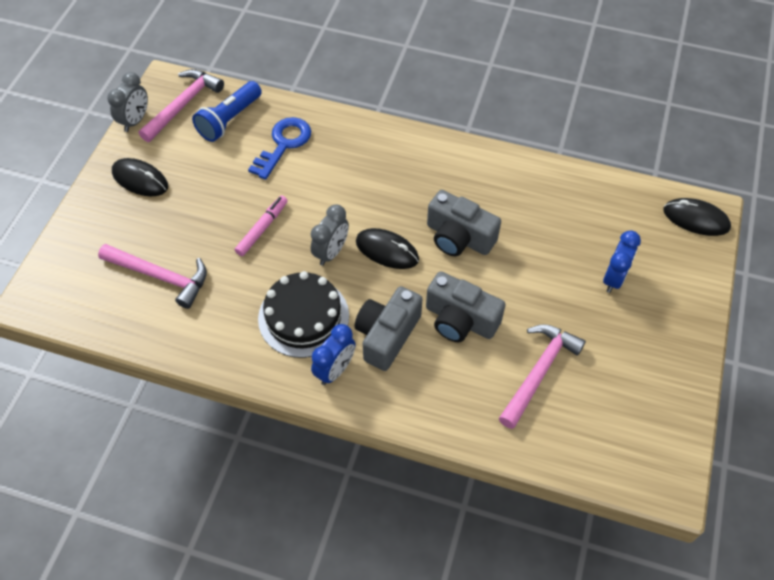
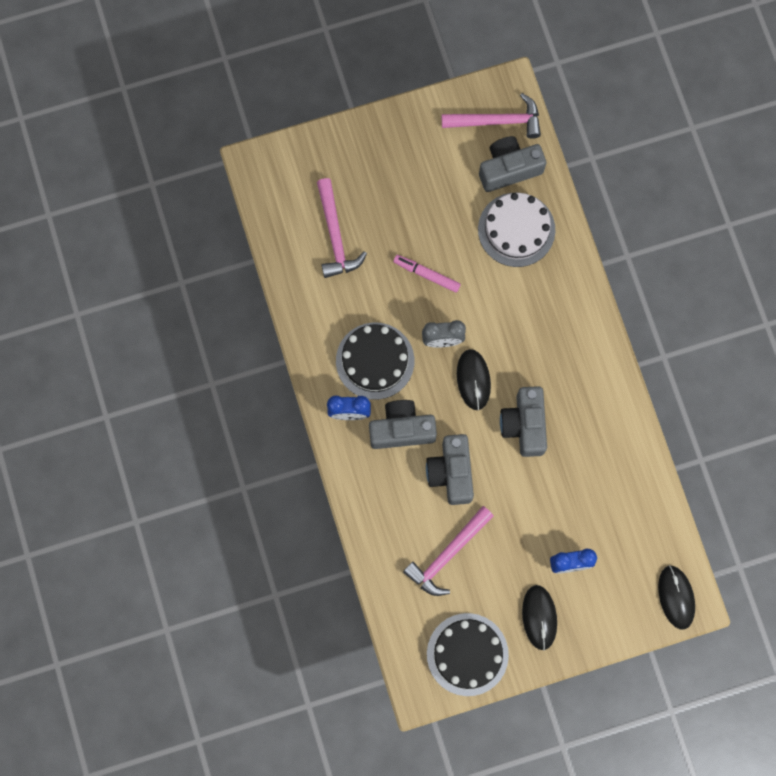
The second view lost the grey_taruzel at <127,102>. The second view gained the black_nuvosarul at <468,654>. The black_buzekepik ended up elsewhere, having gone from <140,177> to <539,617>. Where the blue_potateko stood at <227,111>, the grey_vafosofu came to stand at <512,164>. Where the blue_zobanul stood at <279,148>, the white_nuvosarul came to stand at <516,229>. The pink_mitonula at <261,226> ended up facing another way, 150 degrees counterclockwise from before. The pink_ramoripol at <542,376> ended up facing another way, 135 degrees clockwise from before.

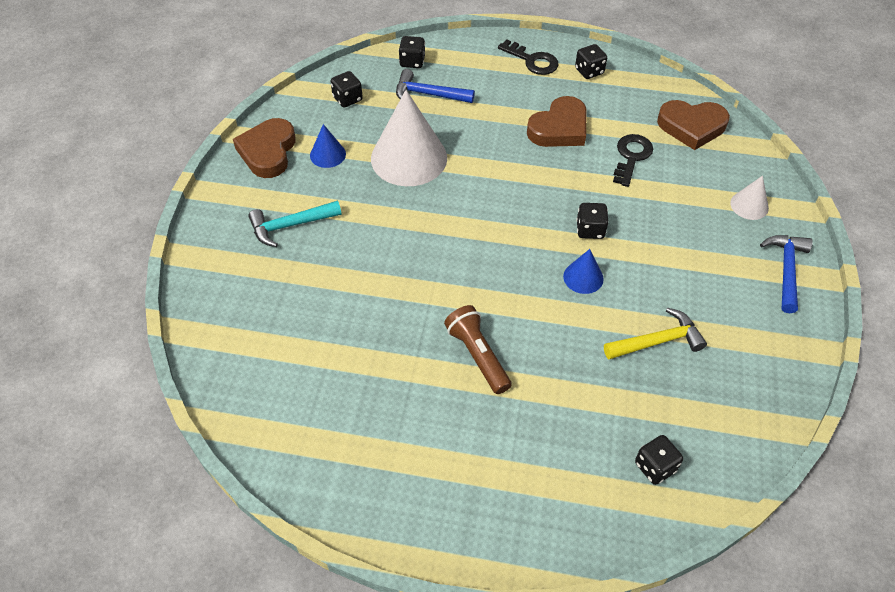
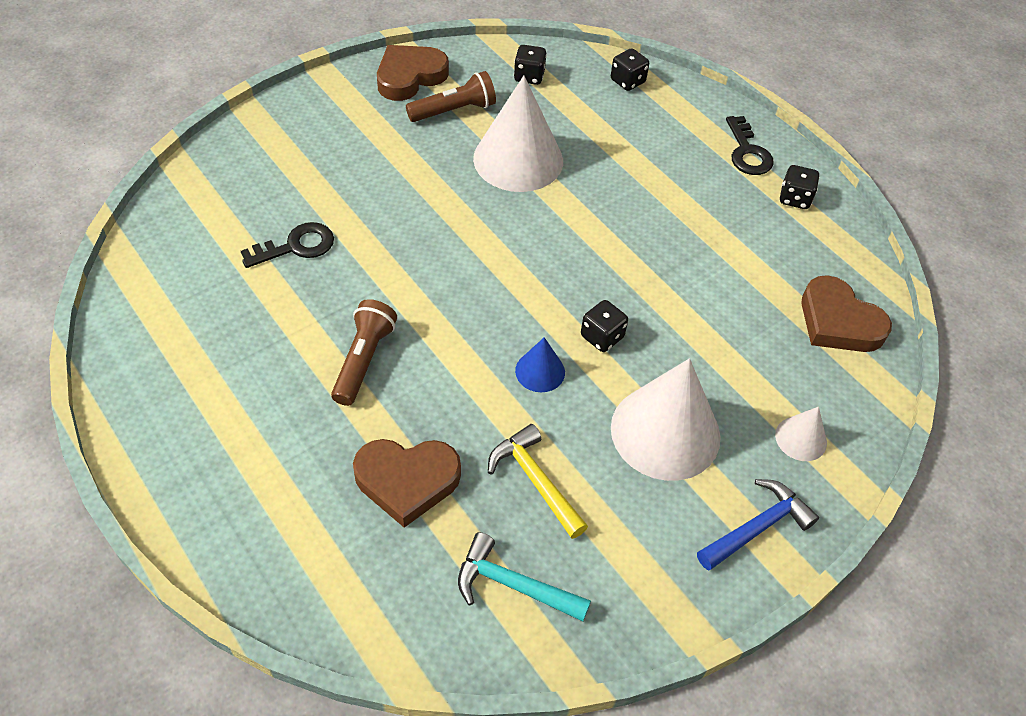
The second view lost the blue_ramoripol at <435,86>. The second view lost the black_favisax at <659,460>. The second view gained the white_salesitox at <666,419>. The turquoise_ramoripol ended up elsewhere, having gone from <294,224> to <524,576>. The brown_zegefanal ended up elsewhere, having gone from <557,121> to <407,483>. The black_zobanul ended up elsewhere, having gone from <633,160> to <287,245>. Where the blue_salesitox stood at <328,146>, the brown_potateko came to stand at <451,96>. The yellow_ramoripol at <655,333> ended up facing another way, 150 degrees counterclockwise from before.

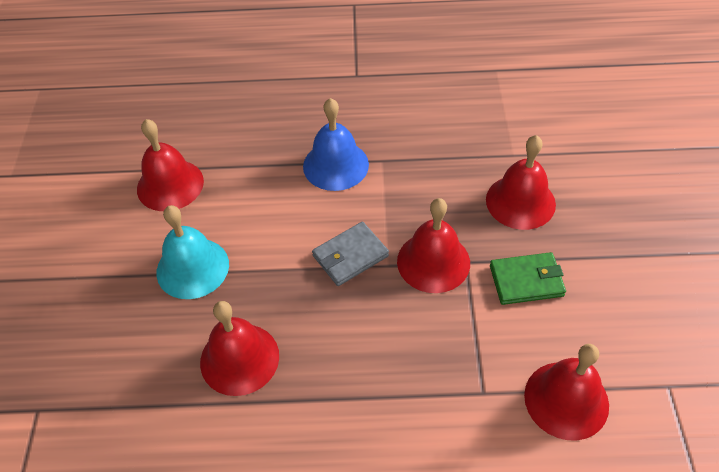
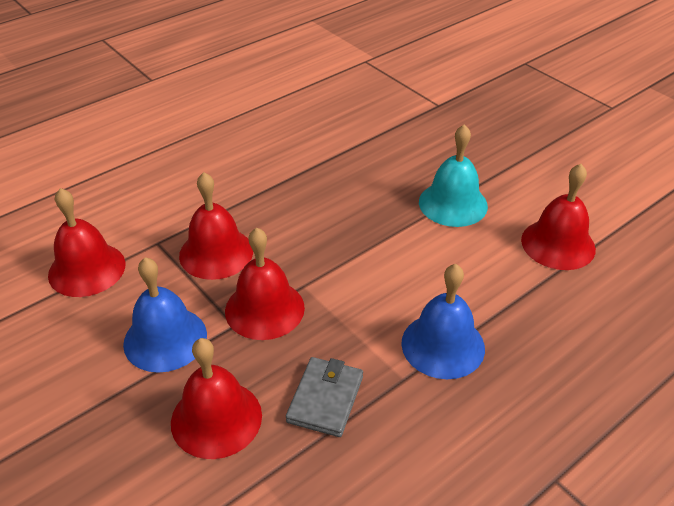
The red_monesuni ended up elsewhere, having gone from <239,348> to <216,226>. The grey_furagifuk ended up elsewhere, having gone from <350,254> to <324,397>. Where the green_furagifuk stood at <528,278>, the blue_monesuni came to stand at <165,315>.

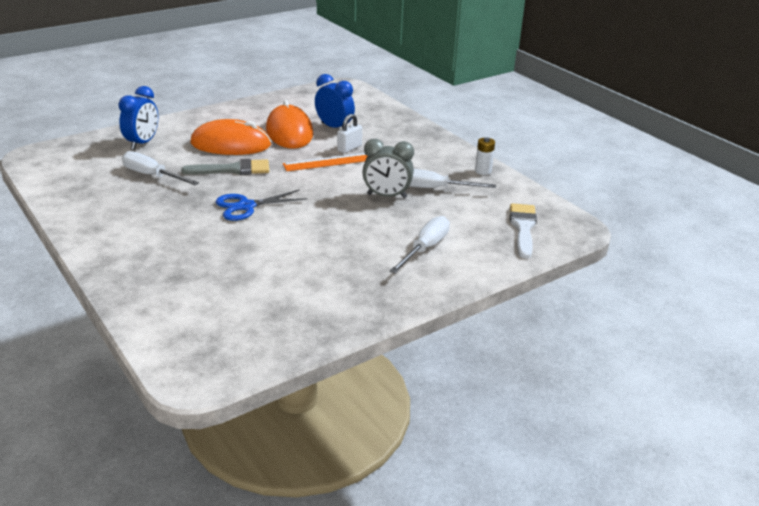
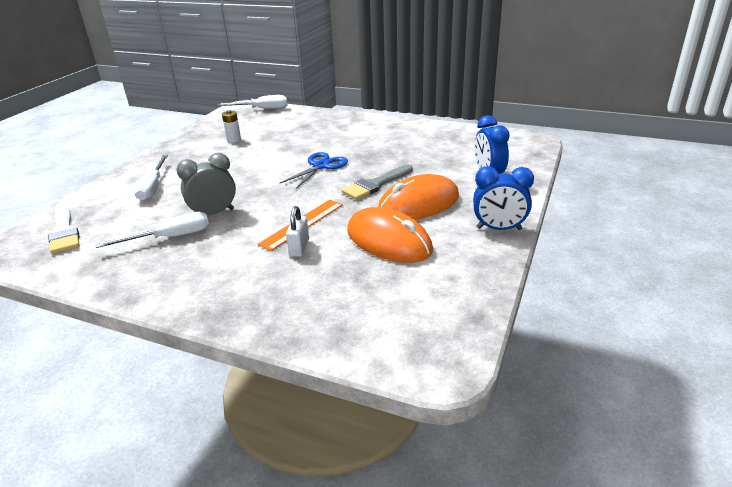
The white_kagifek ended up elsewhere, having gone from <160,168> to <252,102>. The blue_taruzel ended up elsewhere, having gone from <335,101> to <503,198>. The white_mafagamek ended up elsewhere, having gone from <485,156> to <231,126>.

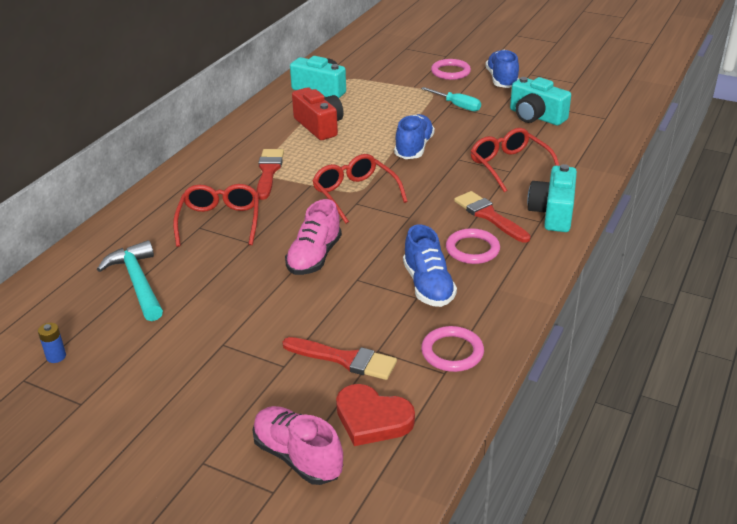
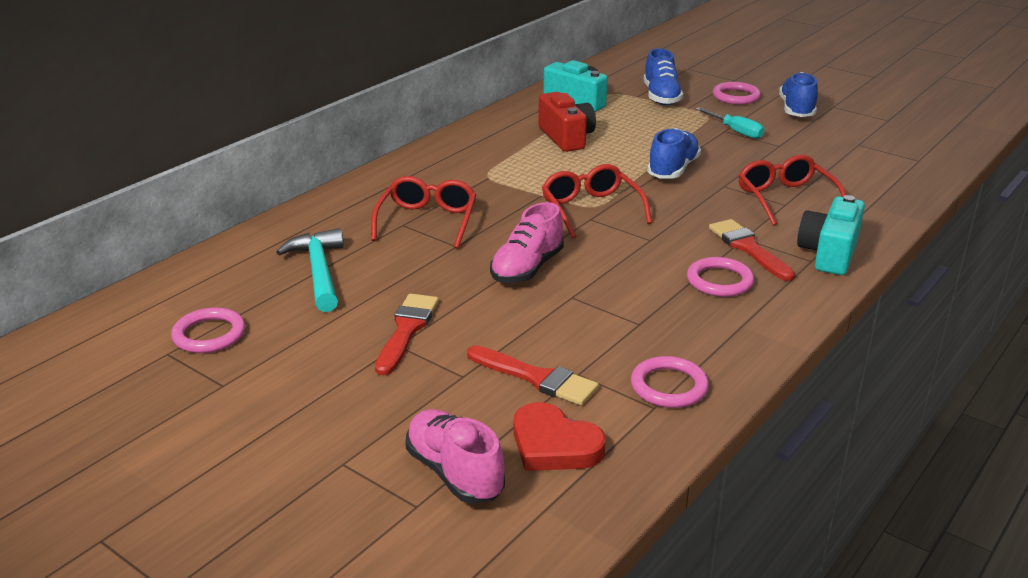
The second view lost the turquoise_vafosofu at <540,101>. The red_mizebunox ended up elsewhere, having gone from <270,174> to <407,334>. The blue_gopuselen ended up elsewhere, having gone from <430,266> to <663,76>. Where the blue_mafagamek stood at <52,343>, the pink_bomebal came to stand at <208,330>.

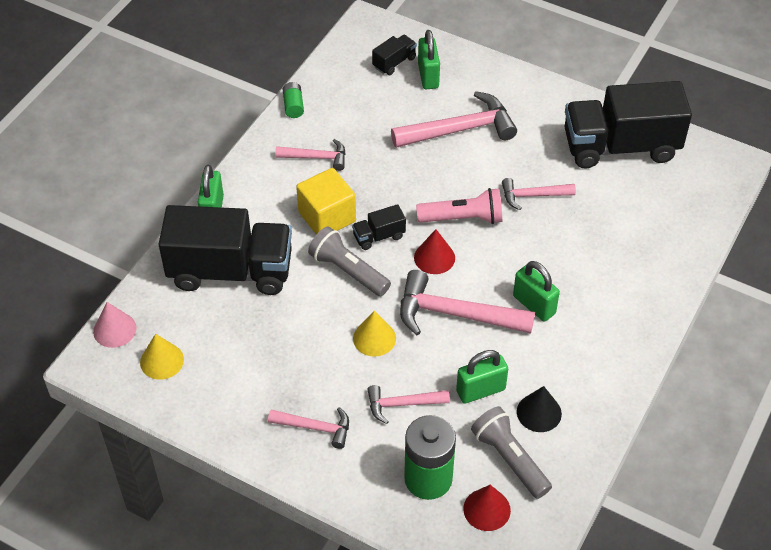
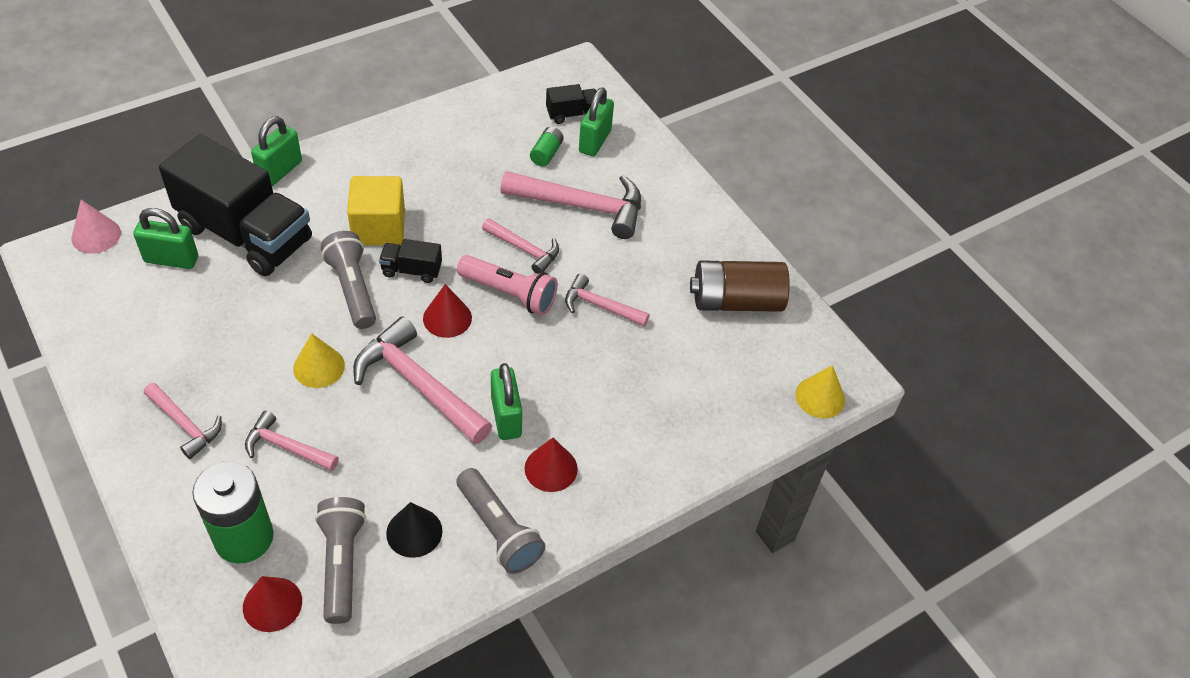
The second view gained the grey_potateko at <500,521>. The second view gained the red_salesitox at <551,465>. The yellow_salesitox ended up elsewhere, having gone from <162,357> to <820,391>. The pink_ramoripol ended up elsewhere, having gone from <310,155> to <520,246>. The green_mafagamek ended up elsewhere, having gone from <293,100> to <547,147>. The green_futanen ended up elsewhere, having gone from <482,376> to <165,238>. Where the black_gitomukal stood at <628,124>, the brown_mafagamek came to stand at <740,286>.

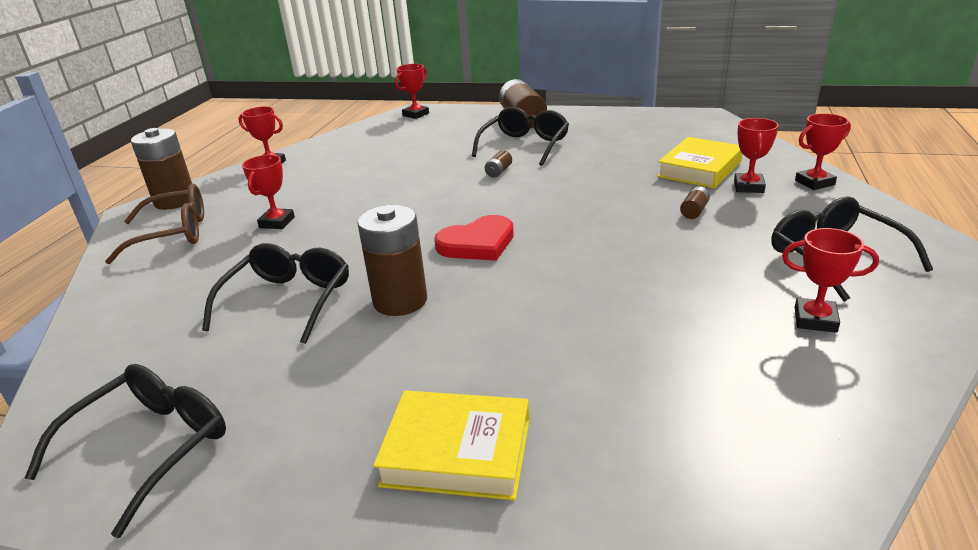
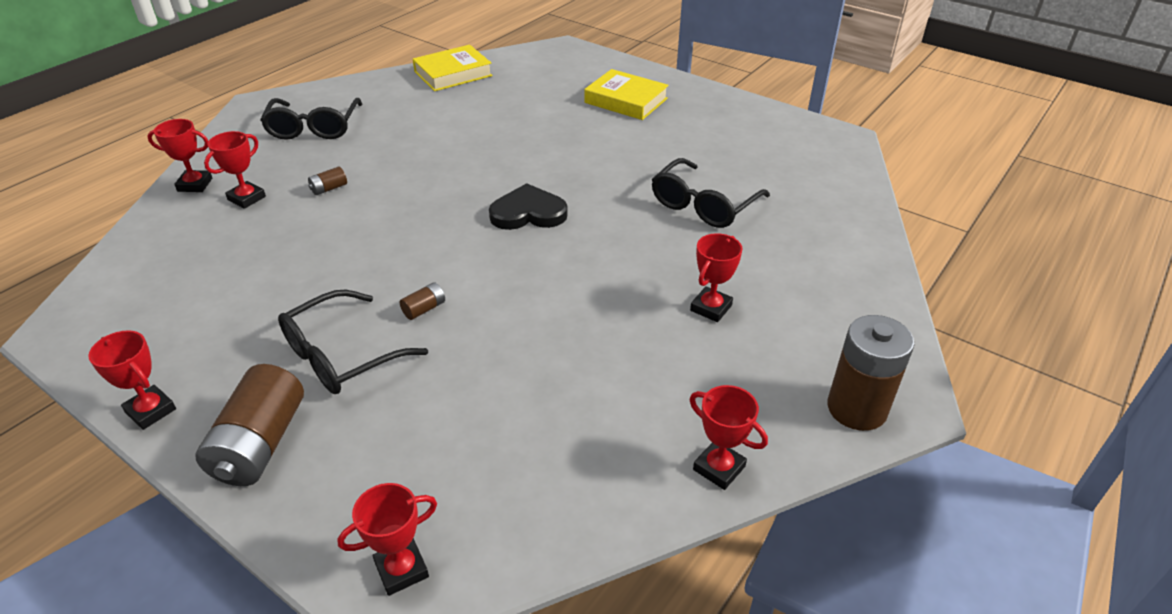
The second view lost the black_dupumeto at <125,451>. The second view lost the brown_dupumeto at <154,224>. The second view lost the brown_mafagamek at <392,260>. The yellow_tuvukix ended up elsewhere, having gone from <699,162> to <453,68>. The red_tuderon ended up elsewhere, having gone from <830,280> to <132,380>. What was the red_zegefanal at <474,238> turned into the black_zegefanal at <528,206>.

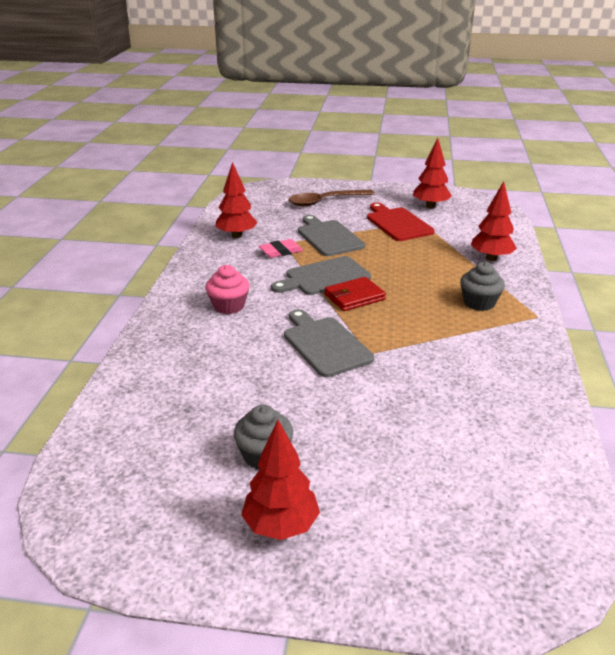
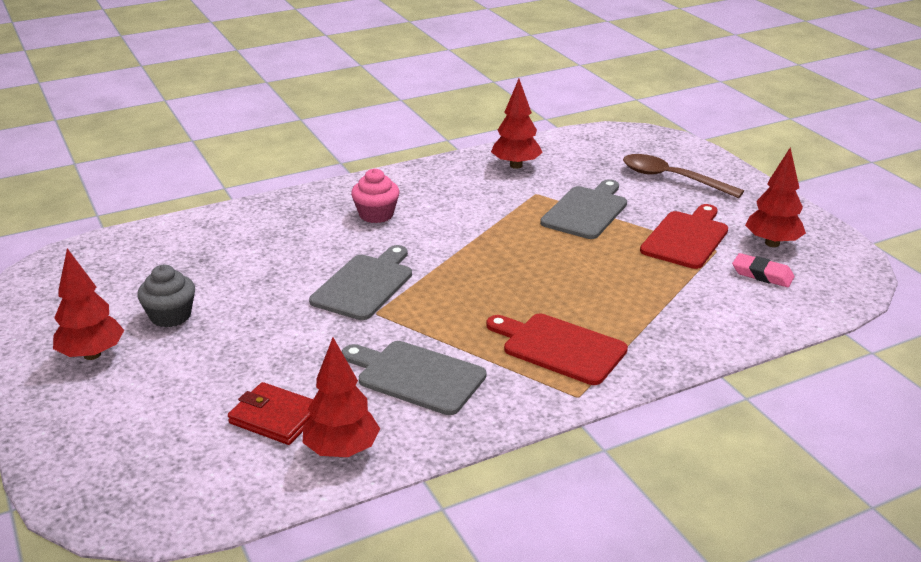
The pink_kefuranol ended up elsewhere, having gone from <281,248> to <763,270>. The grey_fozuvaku ended up elsewhere, having gone from <321,275> to <413,378>. The red_furagifuk ended up elsewhere, having gone from <355,294> to <270,413>. The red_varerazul ended up elsewhere, having gone from <494,221> to <341,397>. Where the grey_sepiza stood at <482,286>, the red_fozuvaku came to stand at <557,349>.

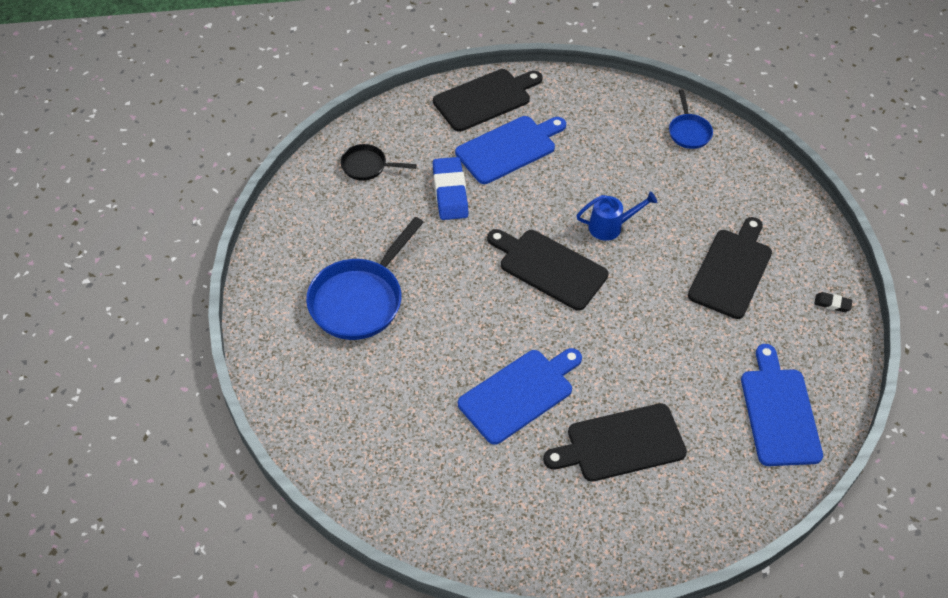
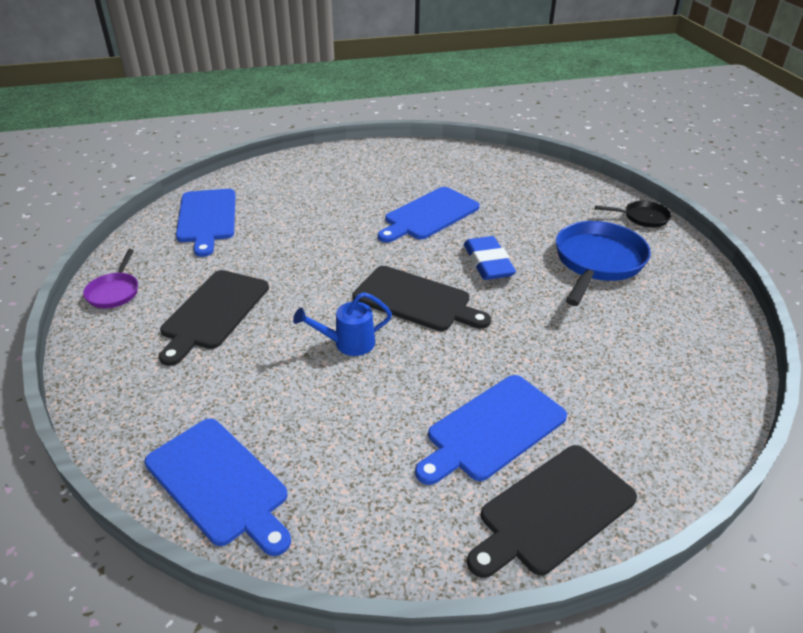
The second view lost the black_fozuvaku at <615,442>. The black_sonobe ended up elsewhere, having gone from <378,162> to <633,214>. The blue_kefuranol ended up elsewhere, having gone from <451,188> to <490,258>. Where the blue_sonobe stood at <691,119>, the blue_fozuvaku came to stand at <217,487>. Where the black_kefuranol stood at <833,302>, the purple_sonobe came to stand at <110,279>.

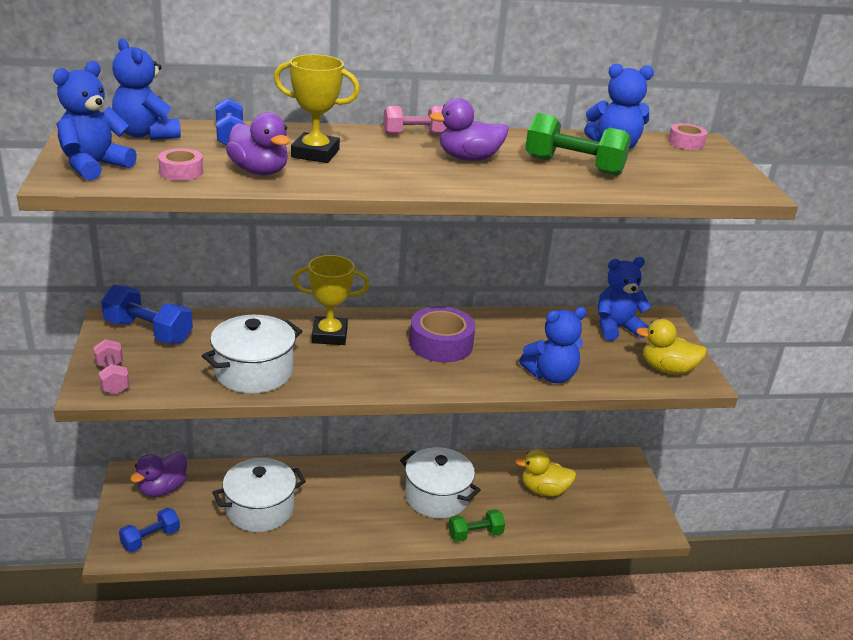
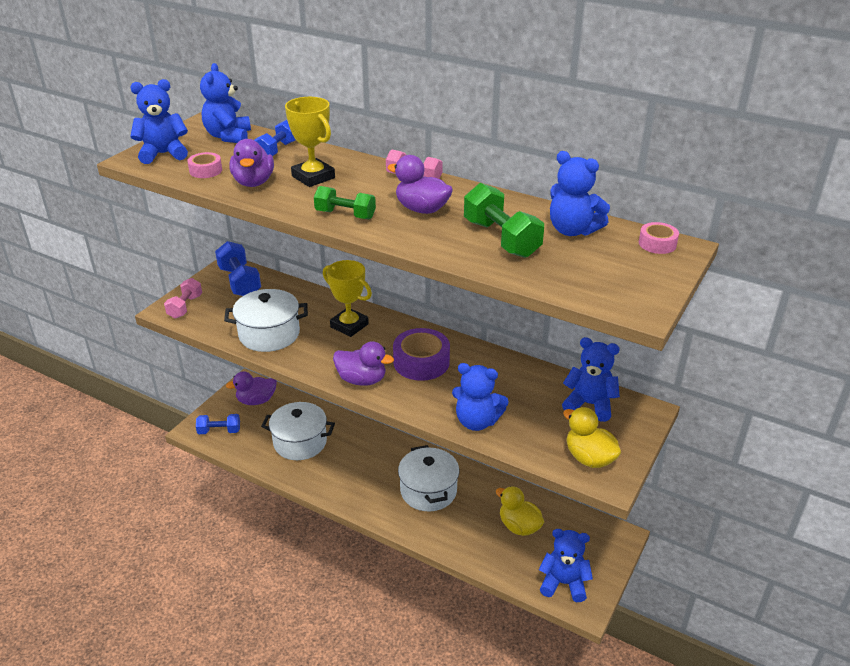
The second view gained the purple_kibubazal at <363,363>. The second view gained the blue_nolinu at <566,565>. The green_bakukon ended up elsewhere, having gone from <476,525> to <345,202>.

